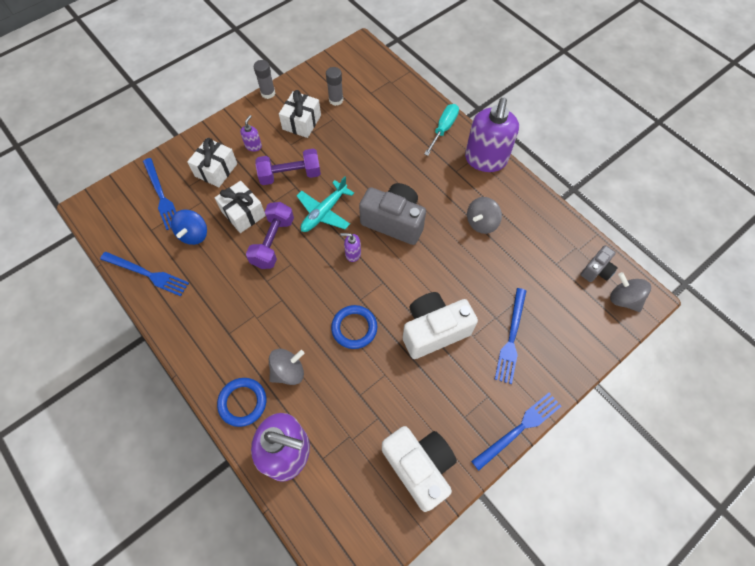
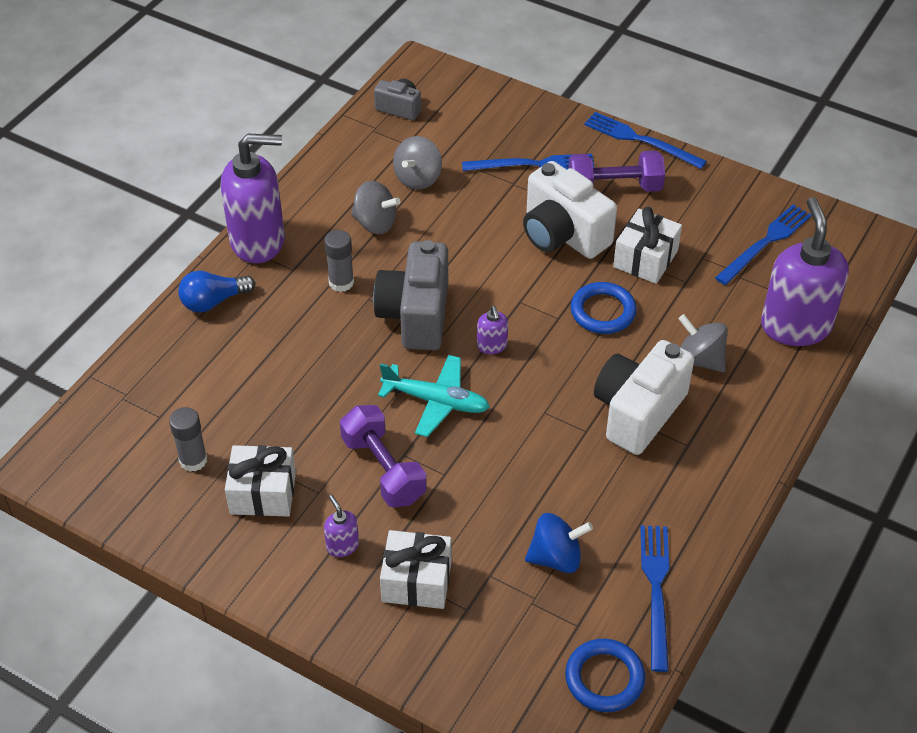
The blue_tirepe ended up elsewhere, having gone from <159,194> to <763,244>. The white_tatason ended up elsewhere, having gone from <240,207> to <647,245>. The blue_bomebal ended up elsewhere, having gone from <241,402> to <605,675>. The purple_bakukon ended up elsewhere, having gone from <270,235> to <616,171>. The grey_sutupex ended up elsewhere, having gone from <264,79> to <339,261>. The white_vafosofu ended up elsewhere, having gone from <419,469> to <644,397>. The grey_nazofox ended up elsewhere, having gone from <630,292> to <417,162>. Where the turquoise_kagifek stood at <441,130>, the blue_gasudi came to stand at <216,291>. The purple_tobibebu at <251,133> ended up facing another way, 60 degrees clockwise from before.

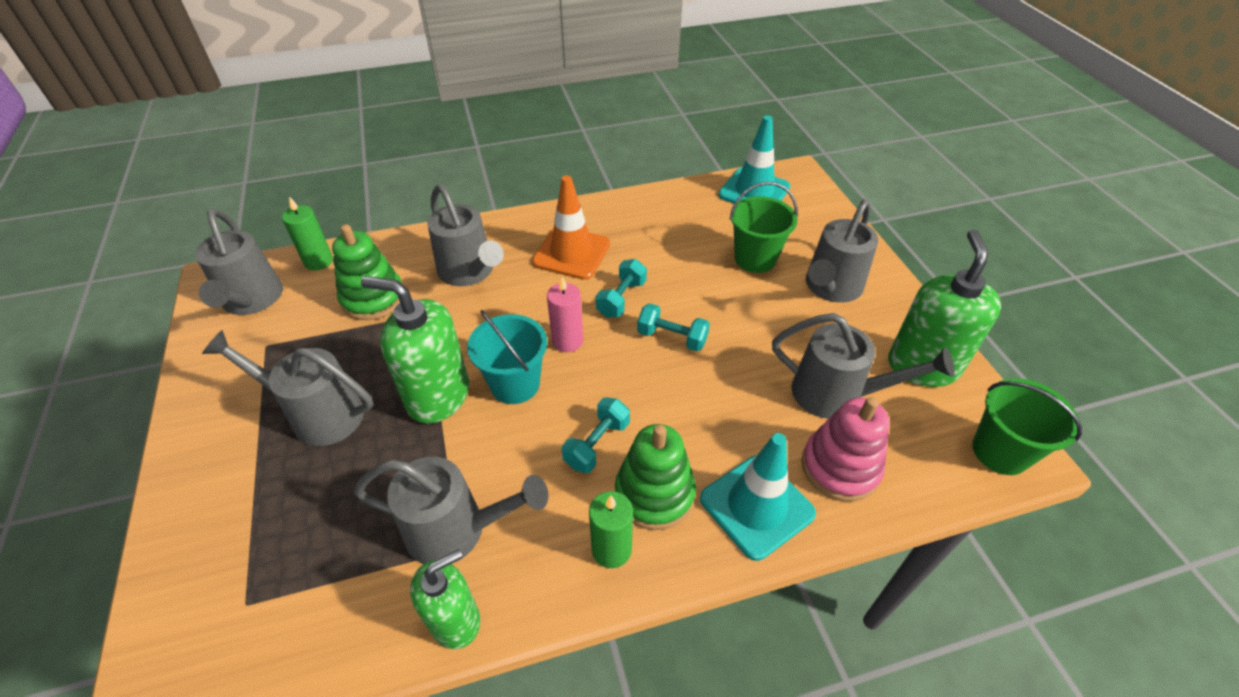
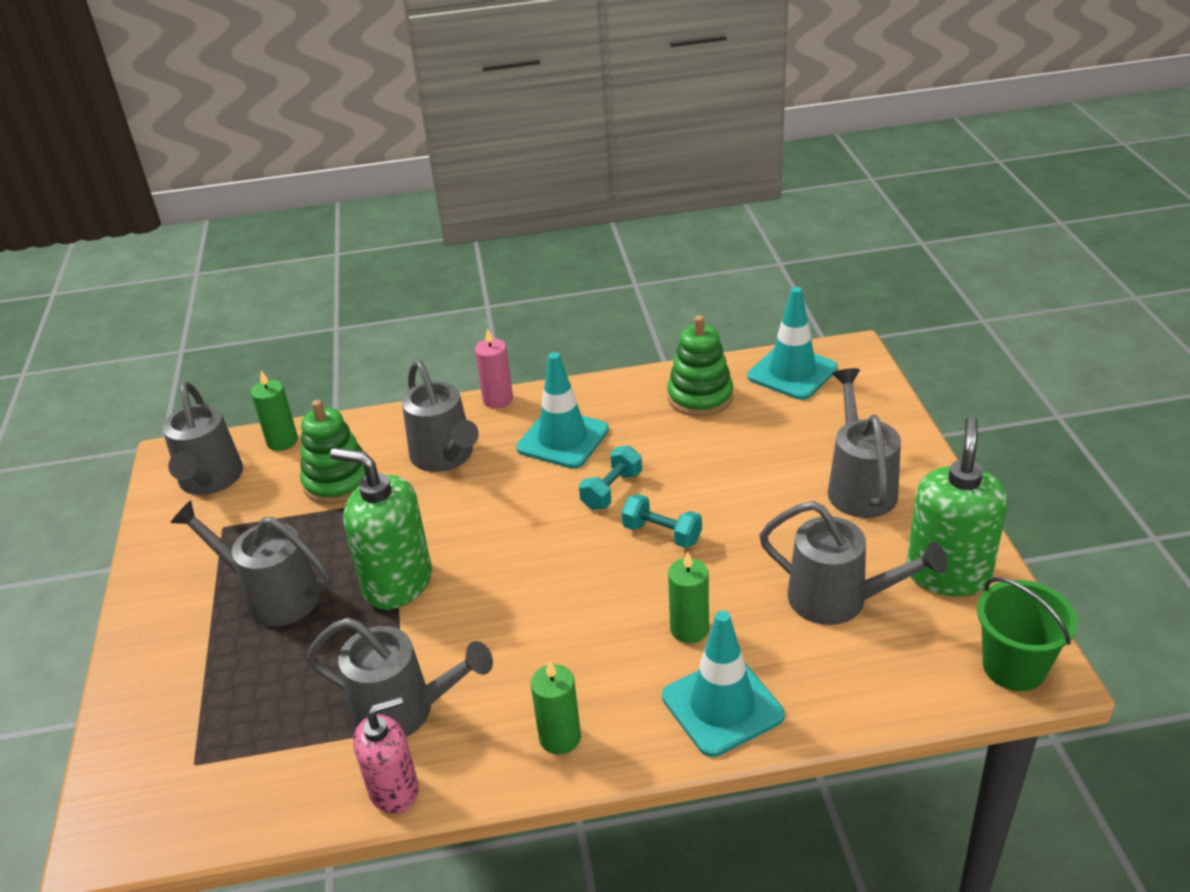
The second view lost the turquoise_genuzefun at <507,357>. The second view lost the turquoise_bakukon at <596,435>. The second view lost the green_genuzefun at <764,227>. The second view lost the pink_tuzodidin at <846,449>. The second view gained the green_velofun at <688,597>. The pink_velofun ended up elsewhere, having gone from <565,314> to <494,368>. The green_tuzodidin ended up elsewhere, having gone from <655,477> to <700,366>. What was the green_tobibebu at <445,599> turned into the pink_tobibebu at <386,755>. What was the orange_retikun at <571,227> turned into the turquoise_retikun at <562,410>. The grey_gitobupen at <842,251> ended up facing another way, 135 degrees clockwise from before.

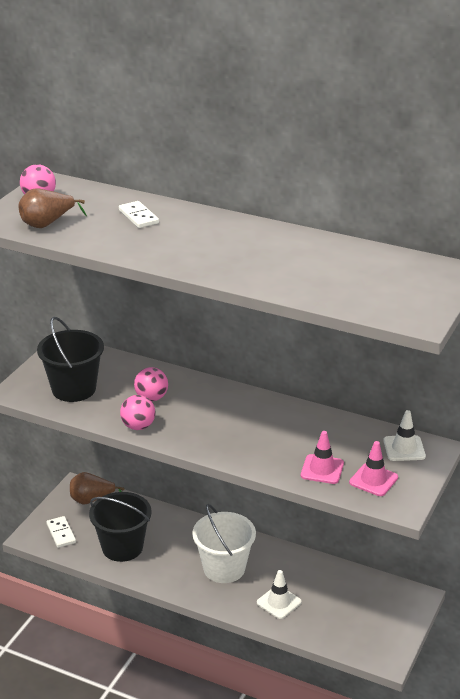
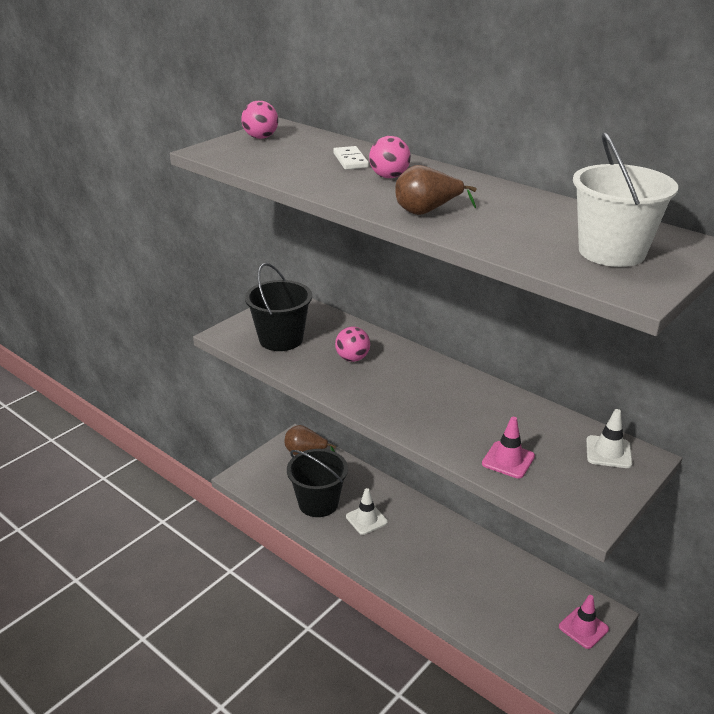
The second view lost the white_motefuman at <61,532>. The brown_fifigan ended up elsewhere, having gone from <53,208> to <435,190>. The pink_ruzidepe ended up elsewhere, having gone from <137,412> to <390,157>. The white_genuzefun ended up elsewhere, having gone from <224,543> to <625,199>. The white_retikun ended up elsewhere, having gone from <279,594> to <367,511>. The pink_retikun ended up elsewhere, having gone from <373,468> to <584,622>.

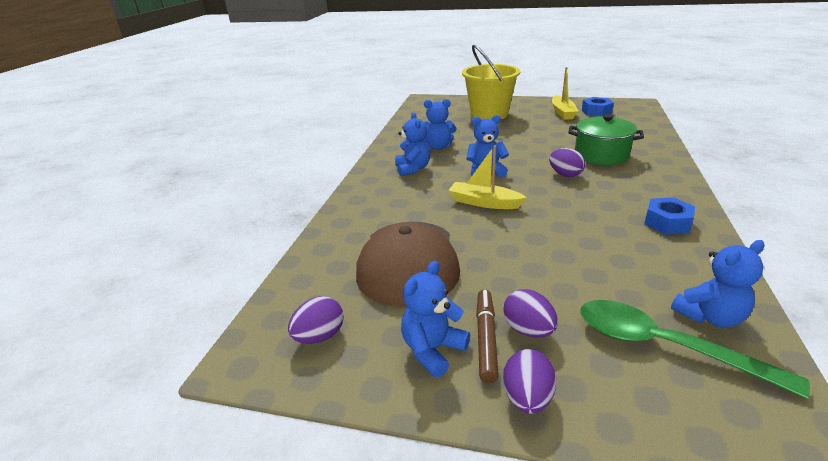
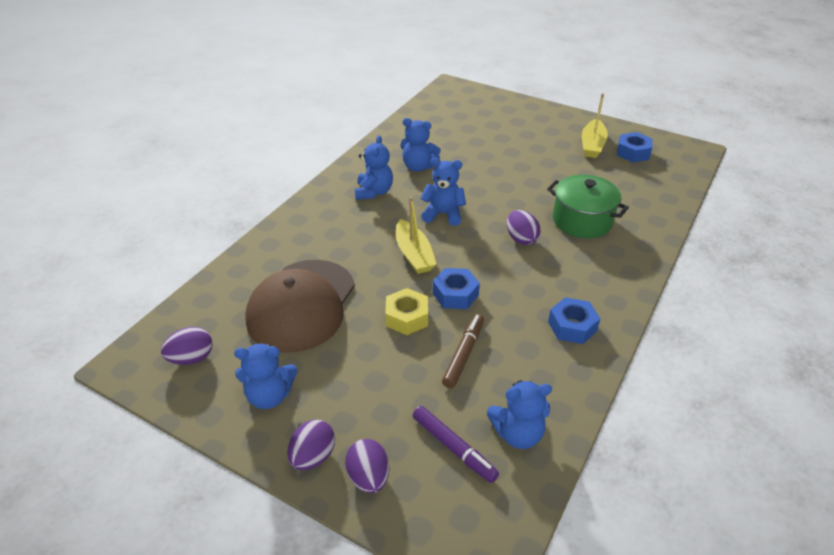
The second view lost the yellow_genuzefun at <491,82>. The second view gained the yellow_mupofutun at <406,311>. The second view gained the blue_mupofutun at <456,288>. The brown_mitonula ended up elsewhere, having gone from <487,336> to <463,351>. The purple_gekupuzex ended up elsewhere, having gone from <531,313> to <367,466>. Where the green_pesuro stood at <695,349>, the purple_mitonula came to stand at <456,444>. The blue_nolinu at <435,319> ended up facing another way, 150 degrees counterclockwise from before. The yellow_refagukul at <487,177> ended up facing another way, 150 degrees counterclockwise from before.

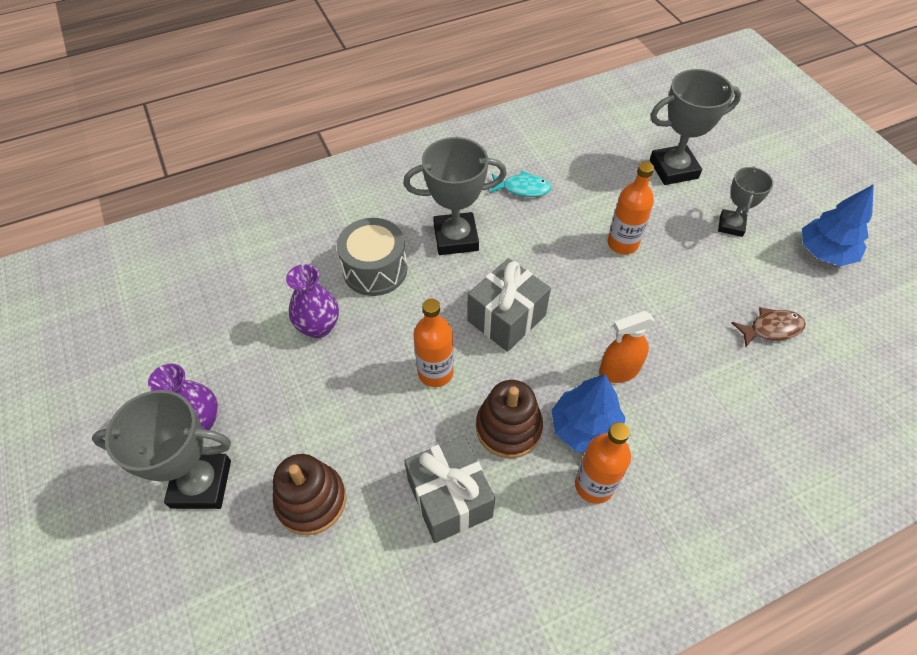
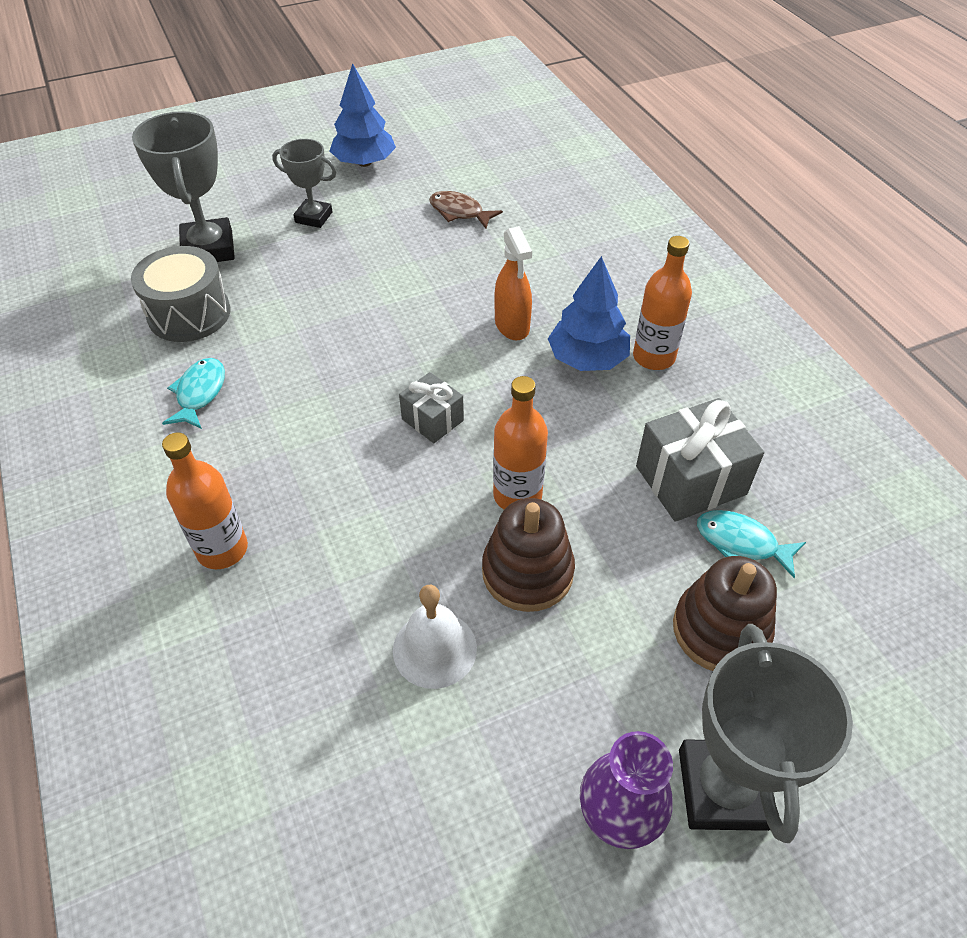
The second view lost the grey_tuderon at <455,196>. The second view gained the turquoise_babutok at <751,544>. The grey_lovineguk ended up elsewhere, having gone from <372,257> to <181,294>. The brown_tuzodidin ended up elsewhere, having gone from <509,419> to <528,555>. The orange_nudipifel ended up elsewhere, having gone from <630,208> to <205,500>. Where the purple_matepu stood at <312,301>, the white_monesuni came to stand at <435,637>. The brown_babutok at <769,327> ended up facing another way, 45 degrees counterclockwise from before. The size of the grey_tatason at <509,305> changed by a factor of 0.59.

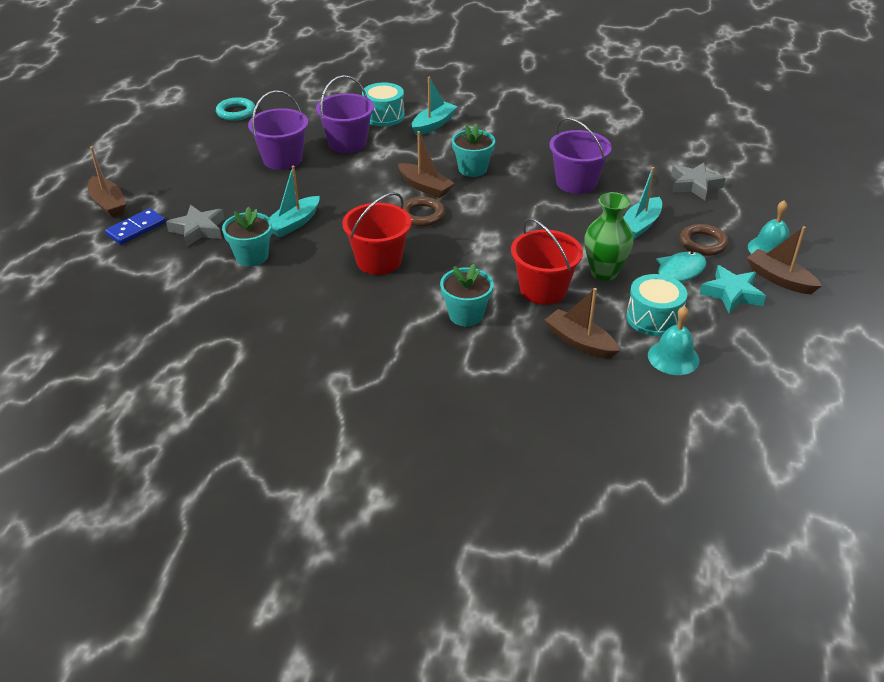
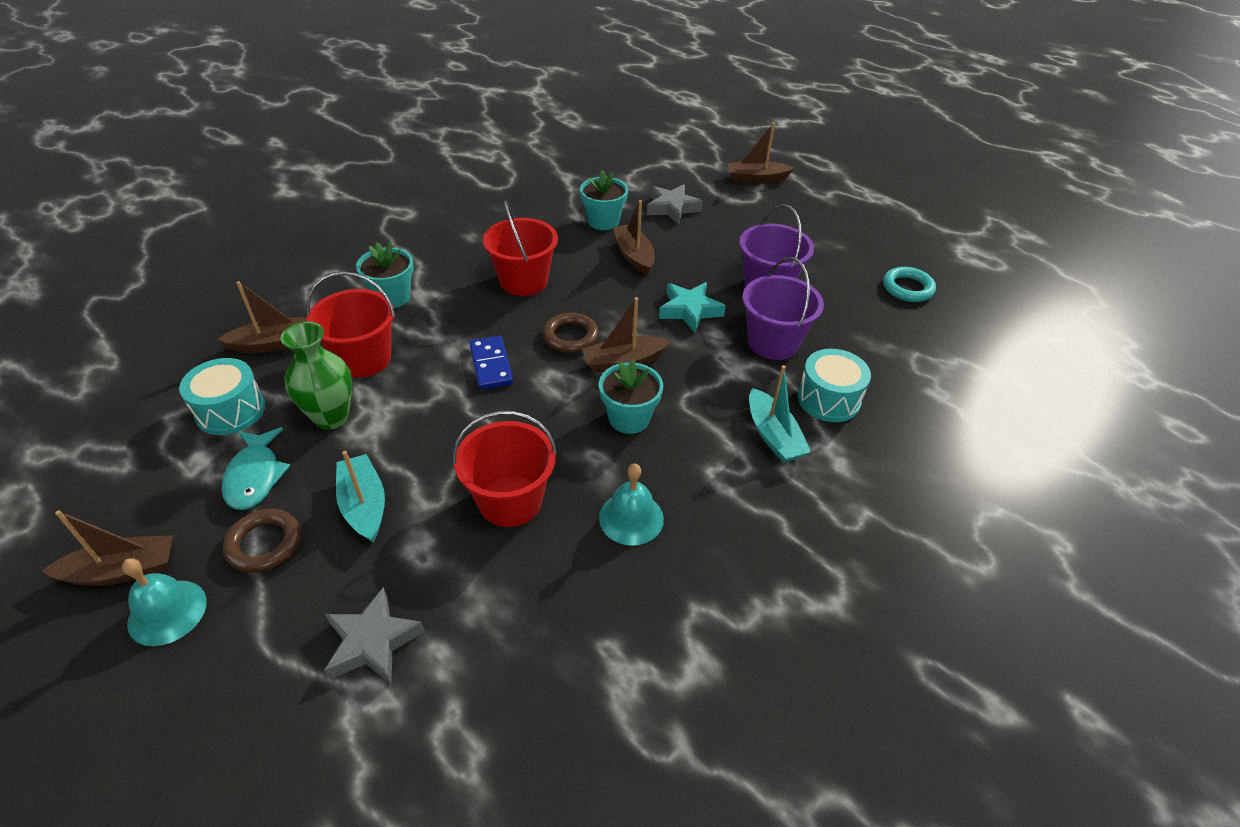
The blue_motefuman ended up elsewhere, having gone from <135,226> to <491,363>. The turquoise_monesuni ended up elsewhere, having gone from <673,340> to <631,504>. The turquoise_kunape ended up elsewhere, having gone from <733,289> to <692,307>. What was the turquoise_refagukul at <294,202> turned into the brown_refagukul at <634,237>. What was the purple_genuzefun at <580,156> turned into the red_genuzefun at <504,469>.

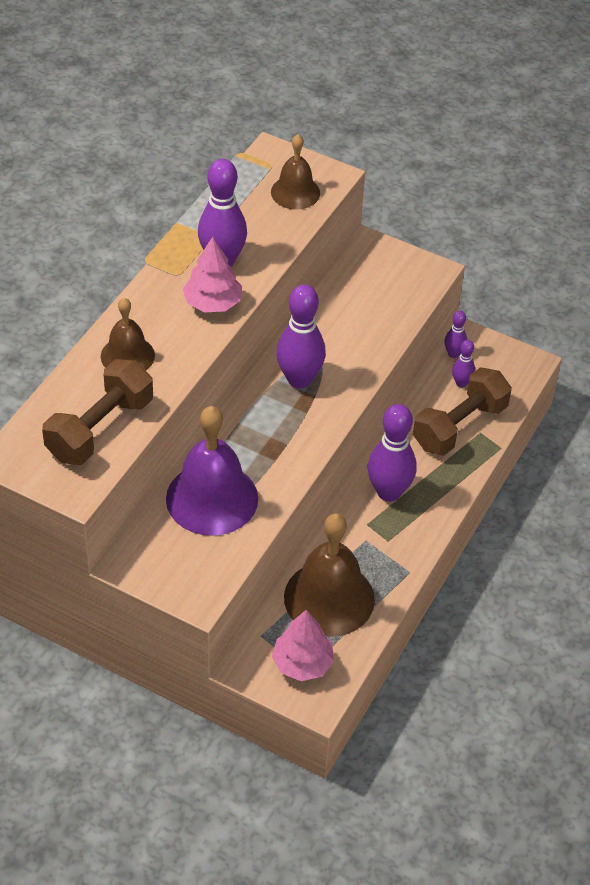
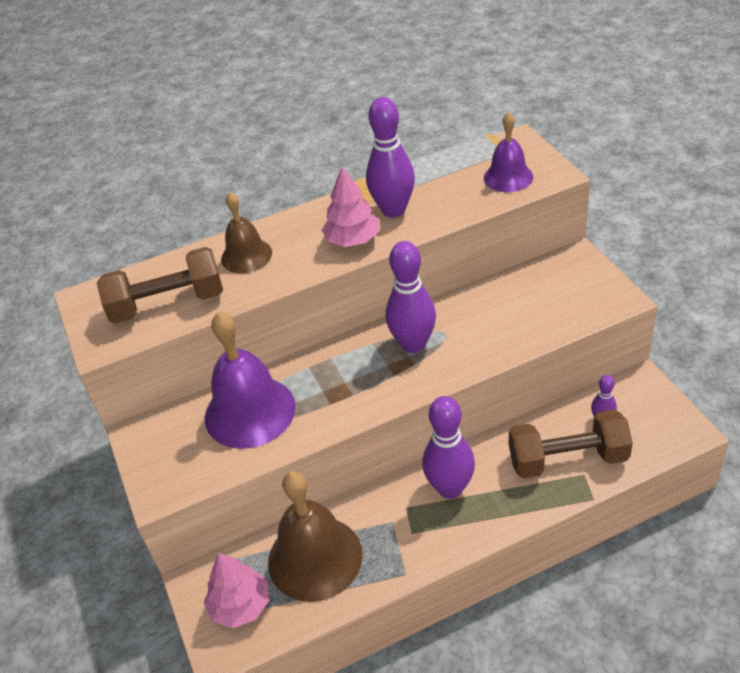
The second view lost the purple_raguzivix at <455,334>. What was the brown_monesuni at <295,172> turned into the purple_monesuni at <508,152>.

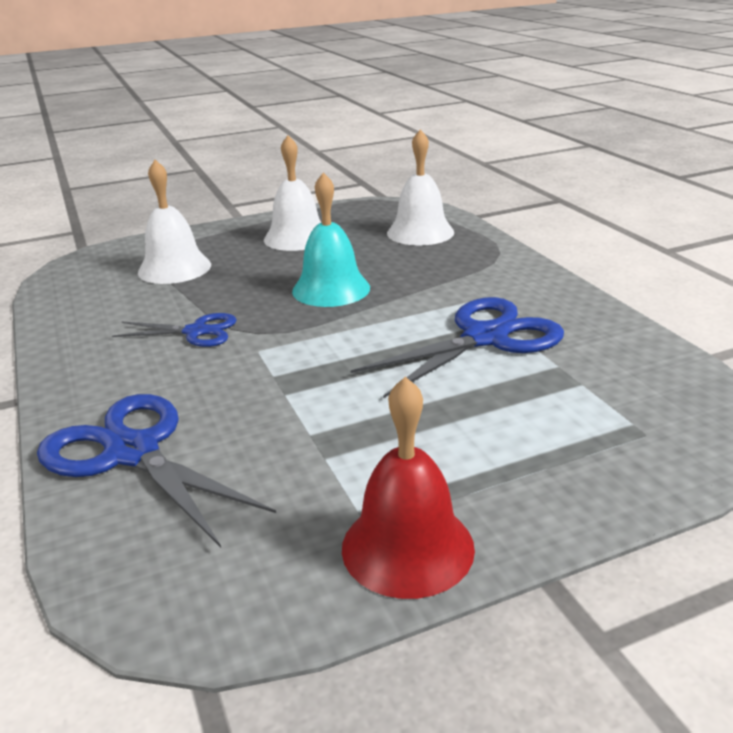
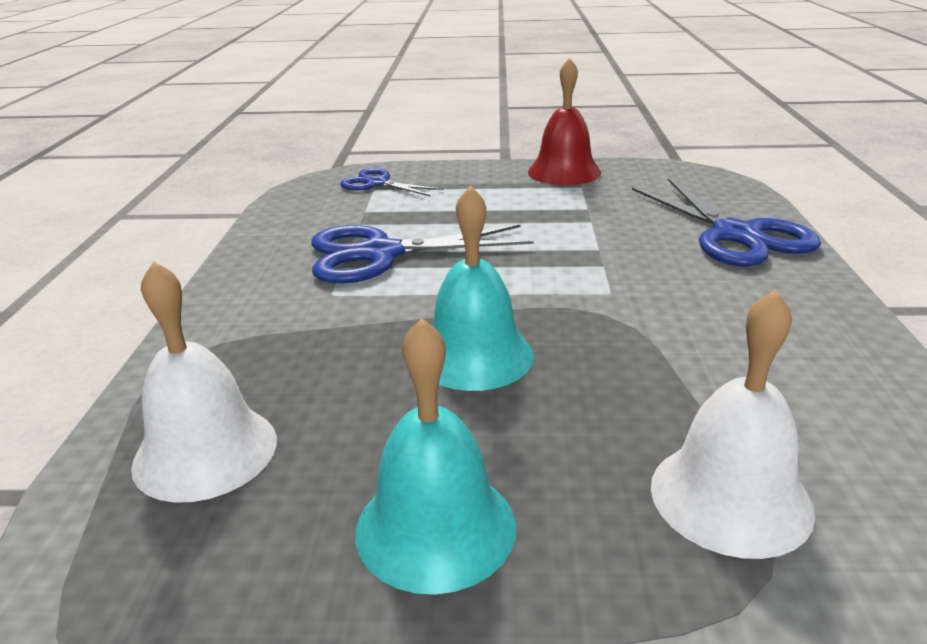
The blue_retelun ended up elsewhere, having gone from <174,330> to <392,182>. What was the white_monesuni at <292,193> turned into the turquoise_monesuni at <435,456>.

